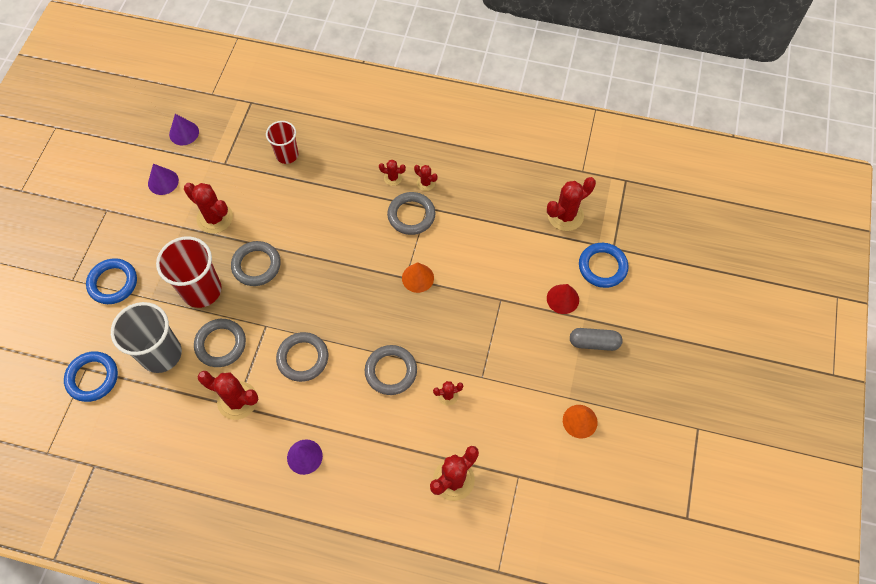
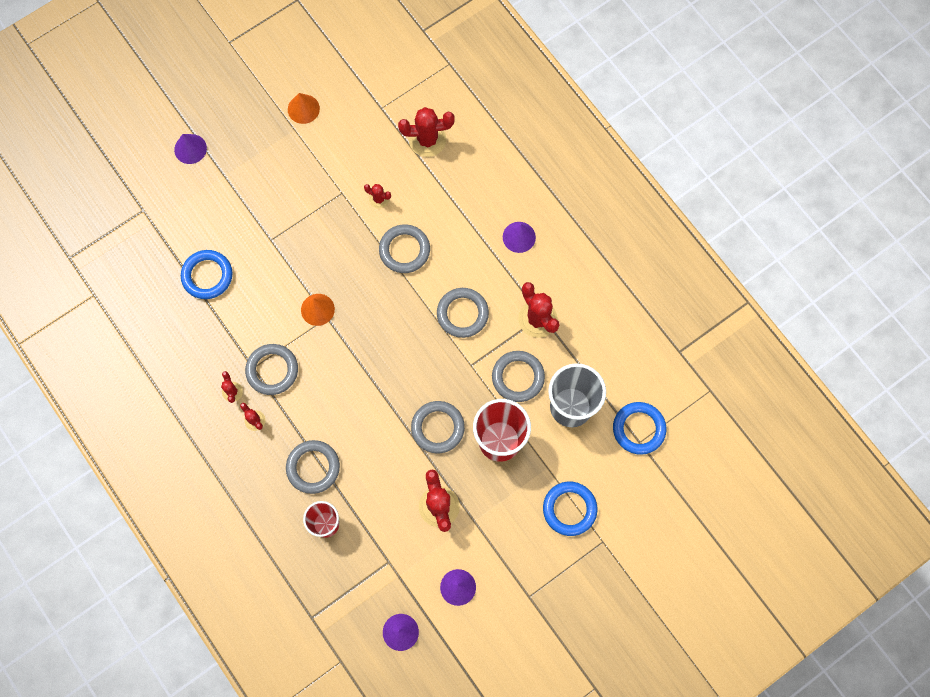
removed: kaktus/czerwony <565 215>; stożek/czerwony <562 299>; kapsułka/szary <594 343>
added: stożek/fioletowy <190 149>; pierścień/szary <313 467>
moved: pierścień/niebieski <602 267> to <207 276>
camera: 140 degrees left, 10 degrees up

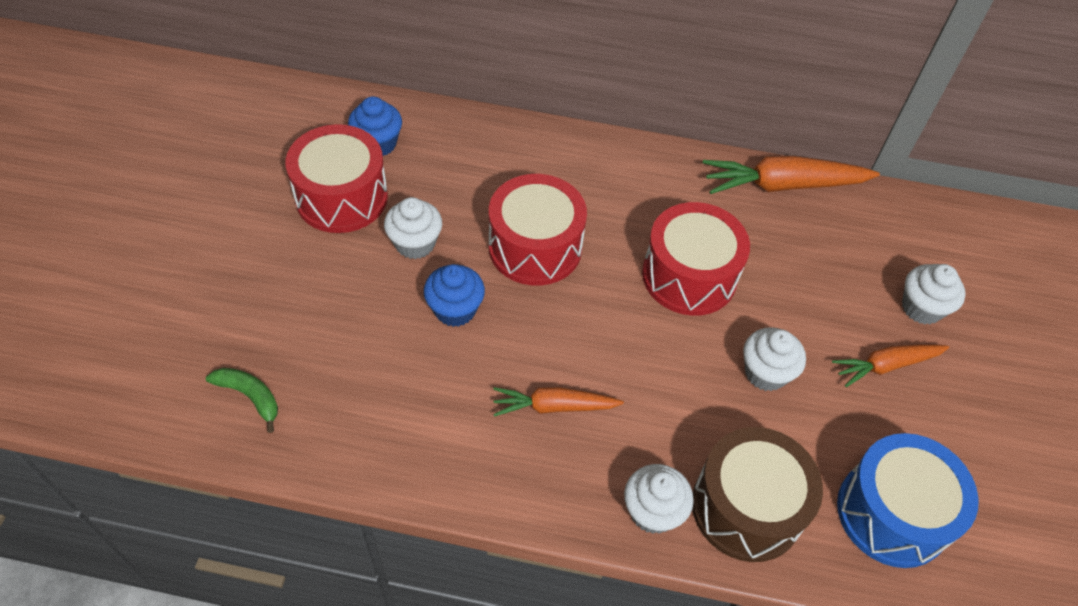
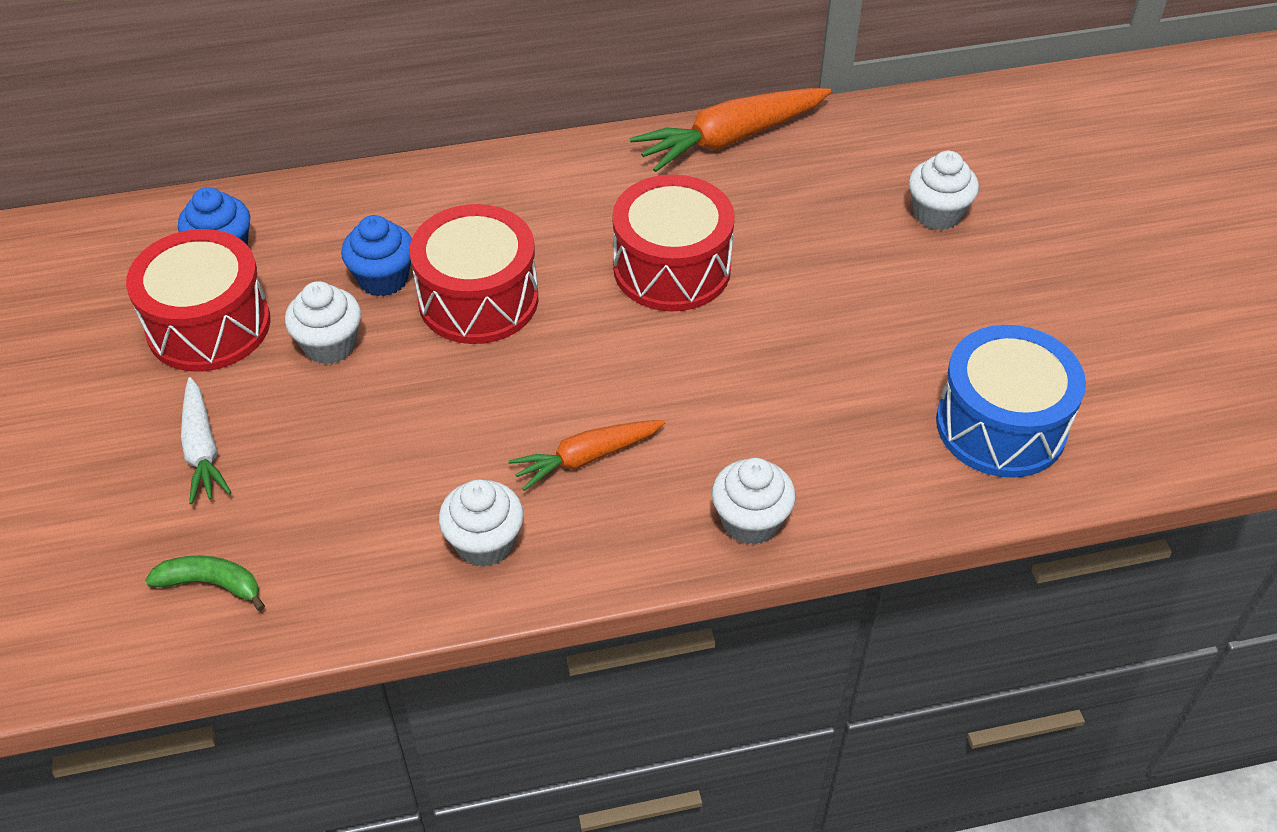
removed: bęben/brązowy <746 507>; marchewka/pomarańczowy <886 366>
added: marchewka/biały <202 449>
moved: muffinka/niebieski <455 309> to <383 279>; muffinka/biały <765 372> to <485 543>
camera: 20 degrees left, 5 degrees down

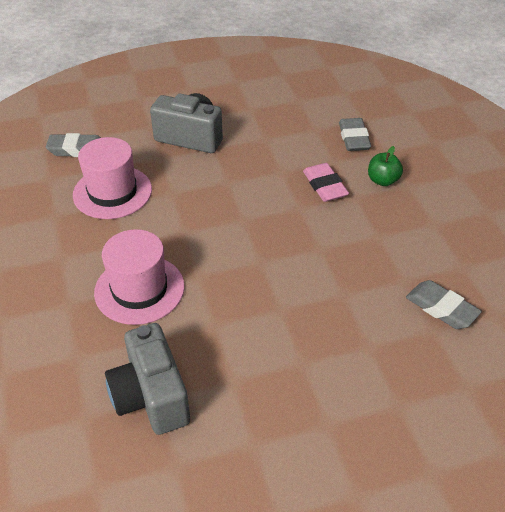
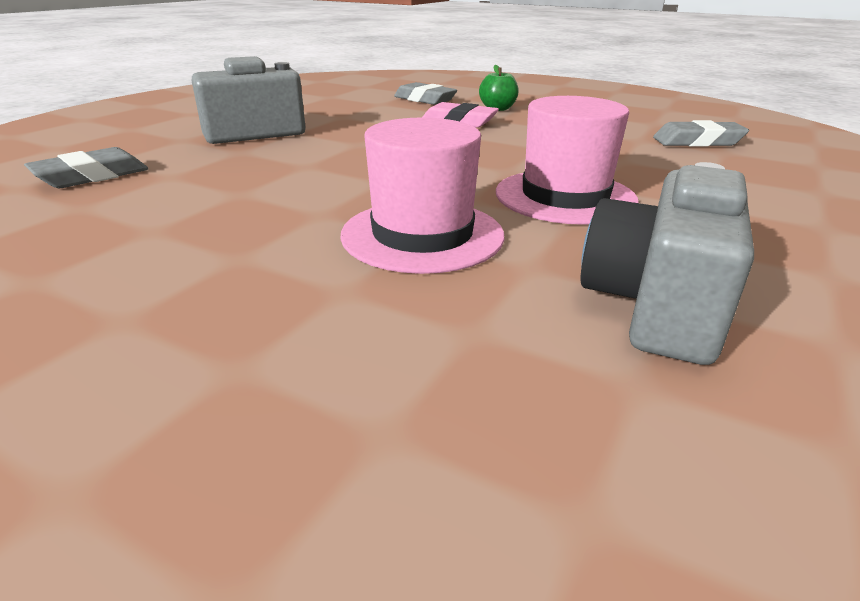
moved: kapelusz/różowy <112 192> to <565 196>
turned: aparat fotograficzny/szary <151 397> = <655 306> 90 degrees clockwise
camera: 45 degrees left, 15 degrees down

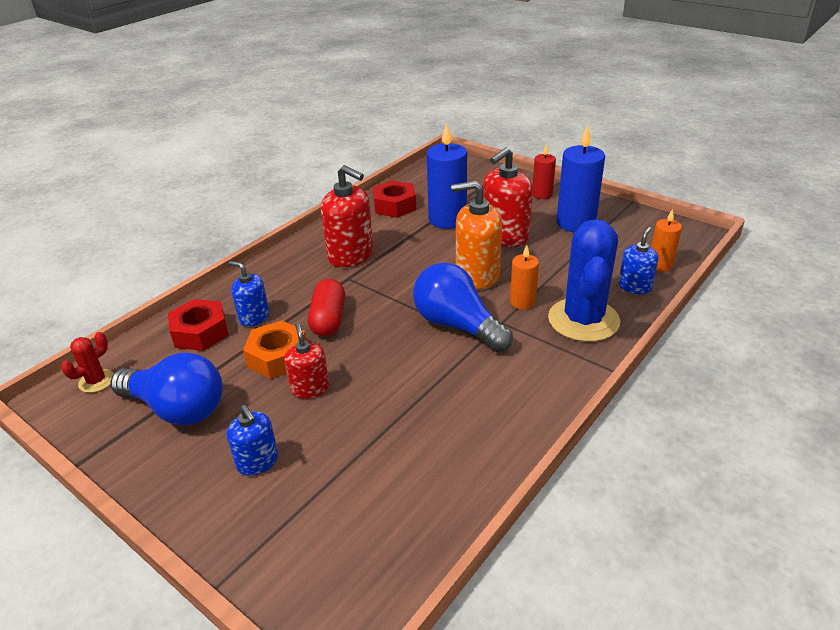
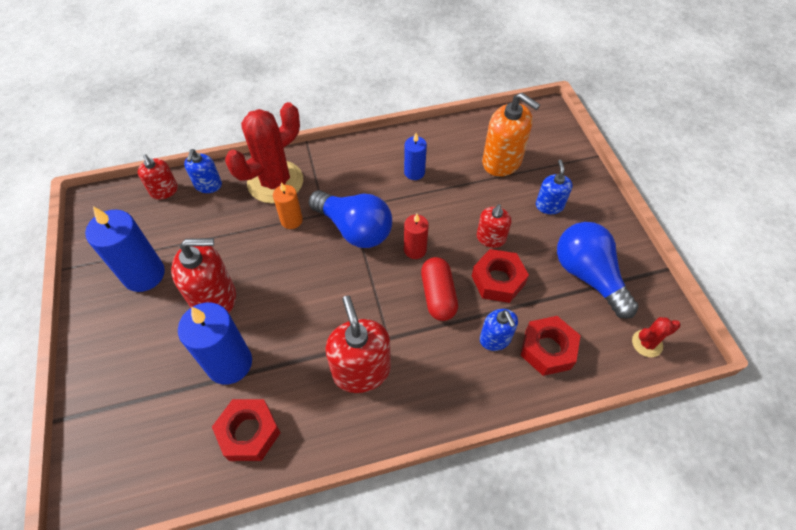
added: świeca/niebieski <414 172>
moved: dozownik mydła/pomarańczowy <477 275> to <502 161>; świeca/czerwony <542 194> to <415 250>
replaced: świeca/pomarańczowy <660 265> to dozownik mydła/czerwony <164 191>
recoloured: nakrętka/pomarańczowy <278 357> to nakrętka/czerwony <498 280>; kaktus/niebieski <583 320> to kaktus/czerwony <275 182>
turned: kapsułka/czerwony <328 319> = <438 295> 45 degrees counterclockwise; żarówka/niebieski <457 325> = <355 229> 45 degrees counterclockwise; dozownik mydła/niebieski <634 287> = <208 185> 60 degrees counterclockwise
camera: 145 degrees left, 20 degrees up

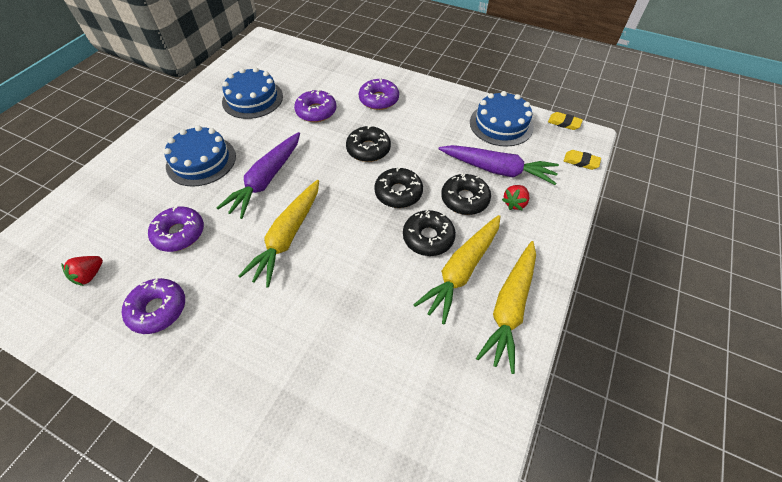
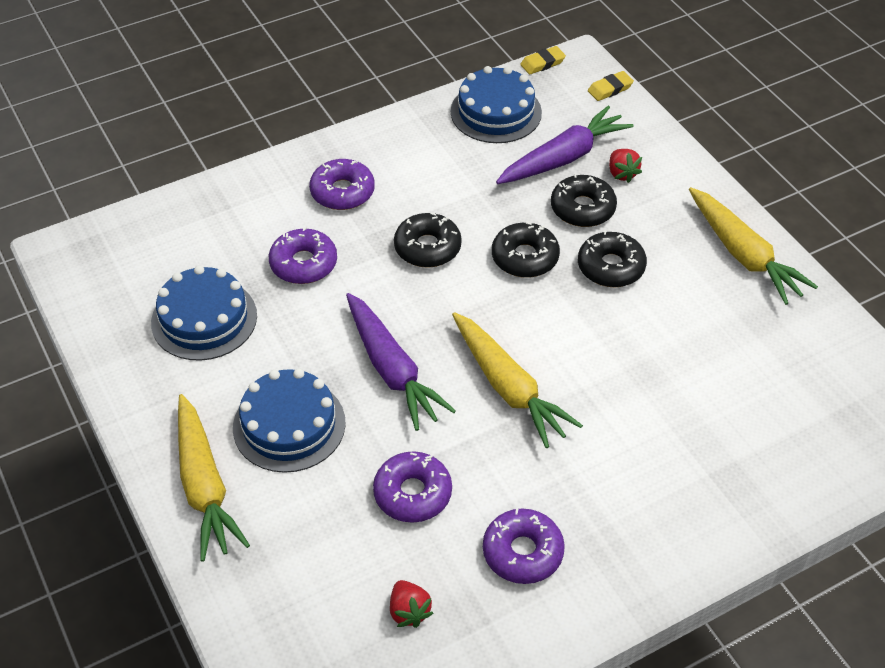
moved: marchewka/żółty <462 270> to <204 485>
camera: 55 degrees left, 5 degrees down

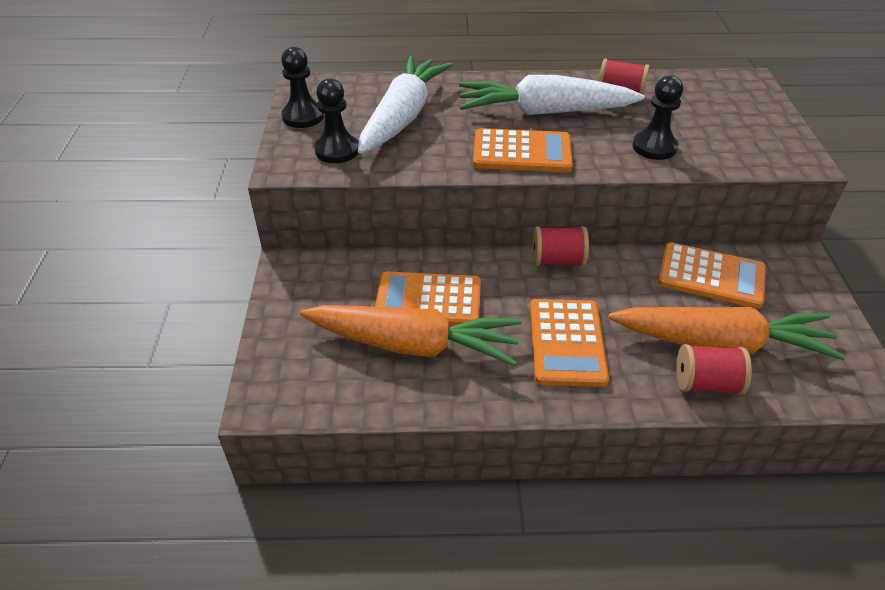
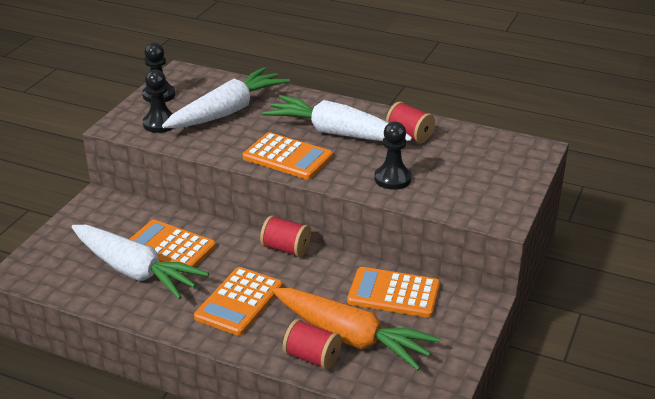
recoloured: marchewka/pomarańczowy <414 345> to marchewka/biały <135 271>
turned: kalkulator/pomarańczowy <711 276> = <394 293> 150 degrees clockwise
camera: 25 degrees right, 10 degrees down

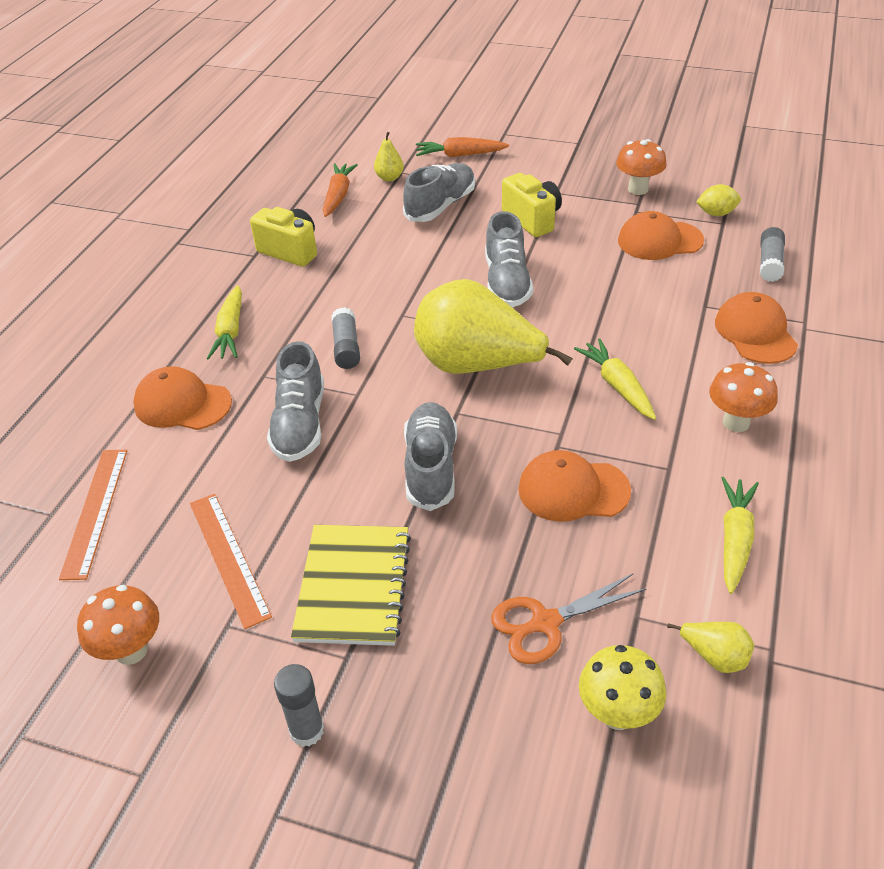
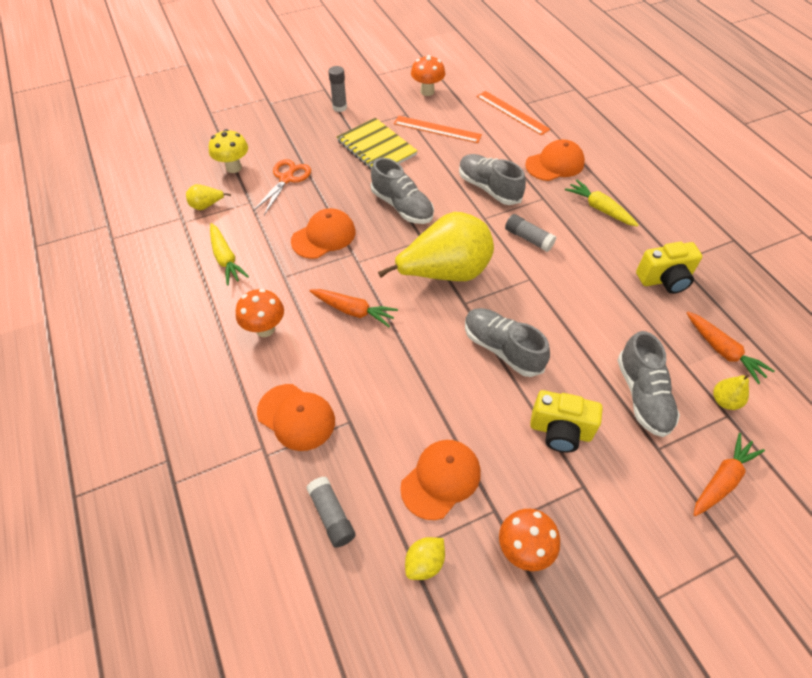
recoloured: marchewka/żółty <617 386> to marchewka/pomarańczowy <353 311>
camera: 135 degrees right, 10 degrees up

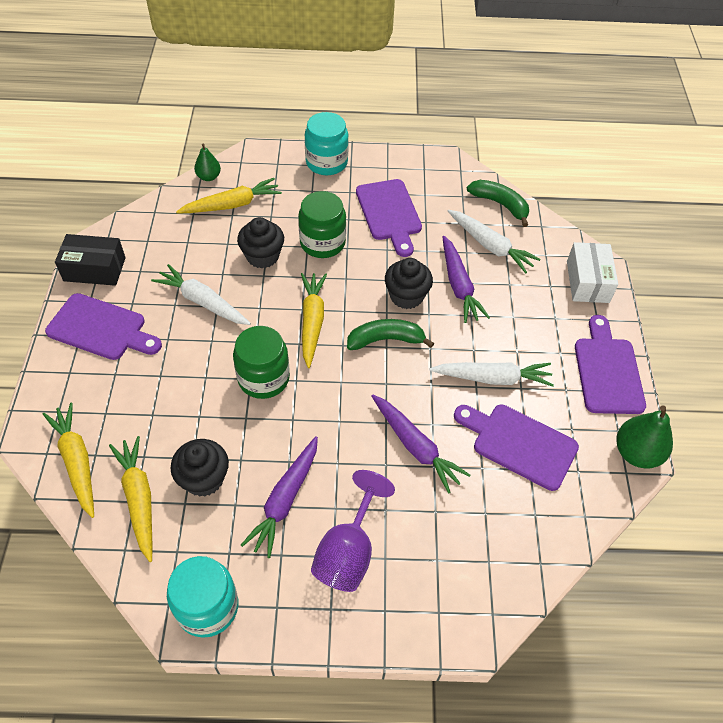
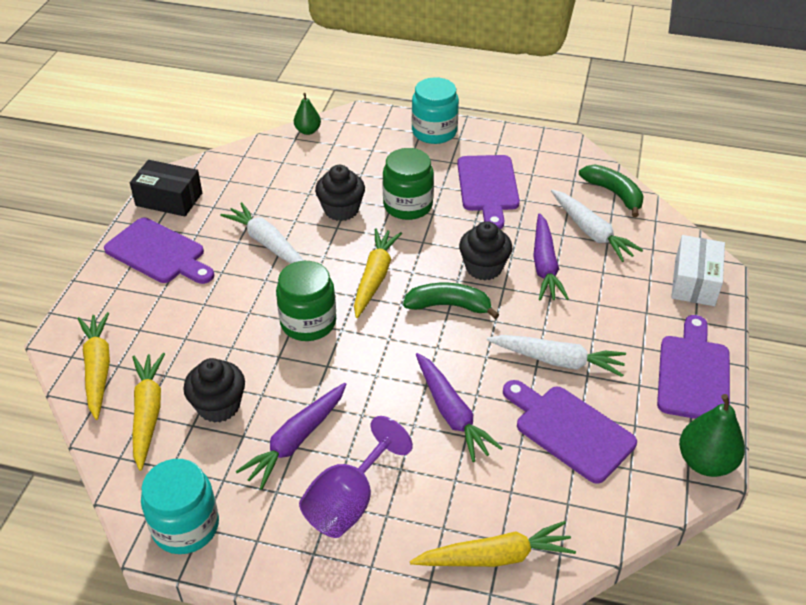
moved: marchewka/żółty <232 205> to <495 557>
camera: 15 degrees right, 10 degrees down

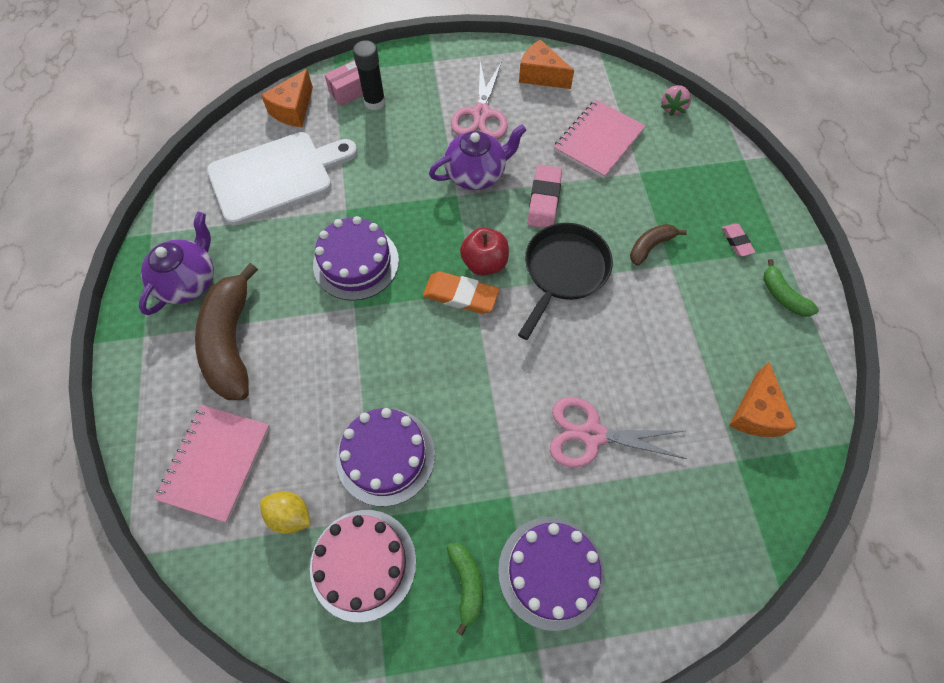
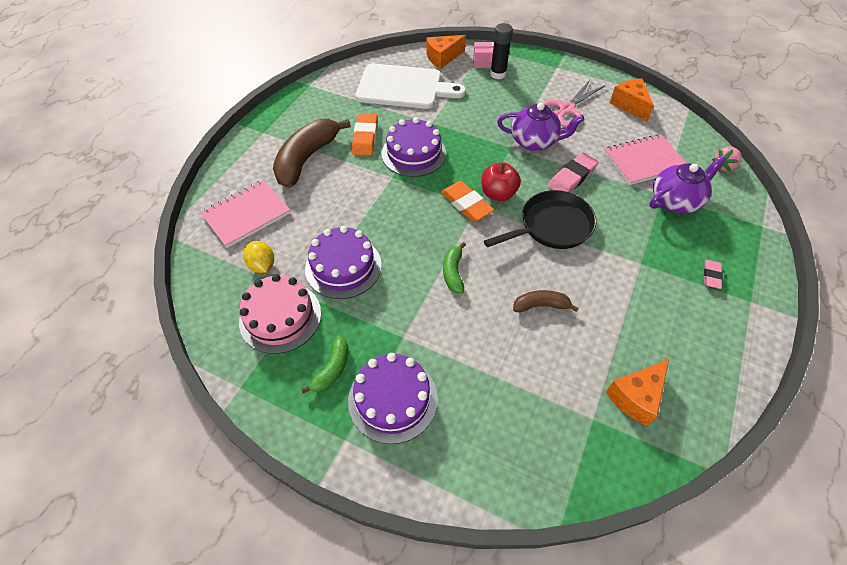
removed: nożyczki/różowy <592 434>
added: gumka do mazania/pomarańczowy <365 137>
moved: imbryk/fioletowy <189 281> to <675 201>; banan/brązowy <650 246> to <541 305>; banan/zielony <782 296> to <453 272>
camera: 35 degrees right, 10 degrees down

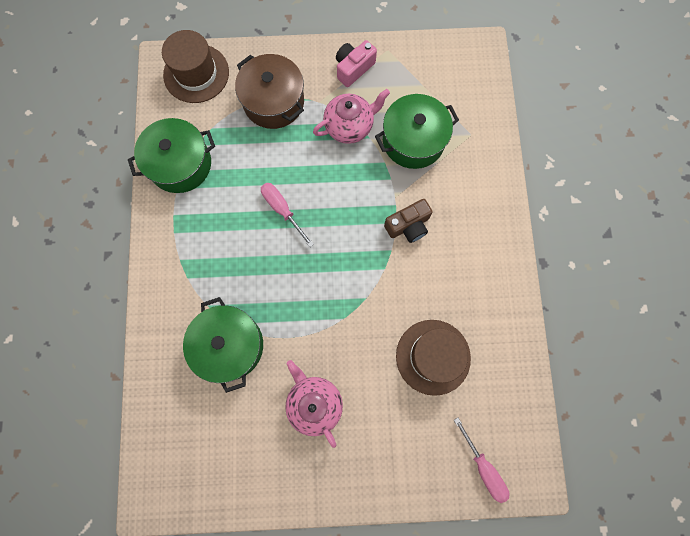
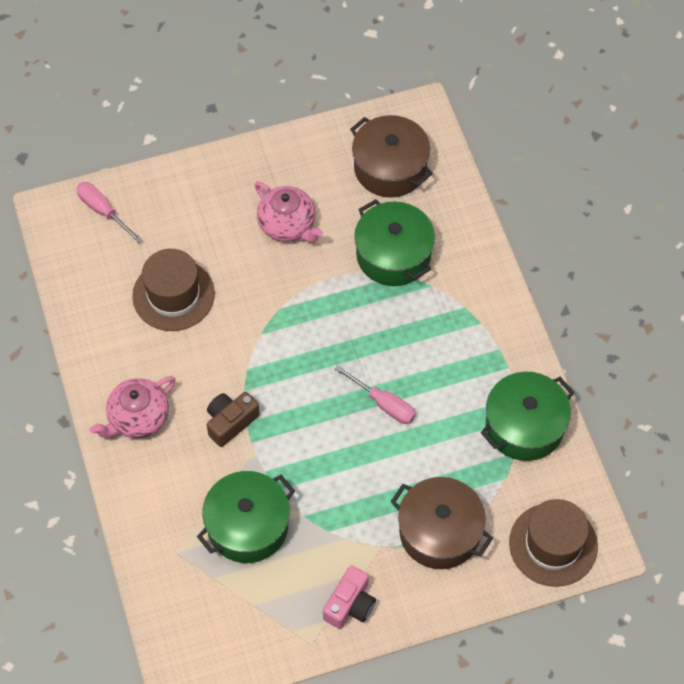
added: garnek/brązowy <390 168>
moved: imbryk/różowy <349 126> to <138 418>
camera: 165 degrees right, 15 degrees down

